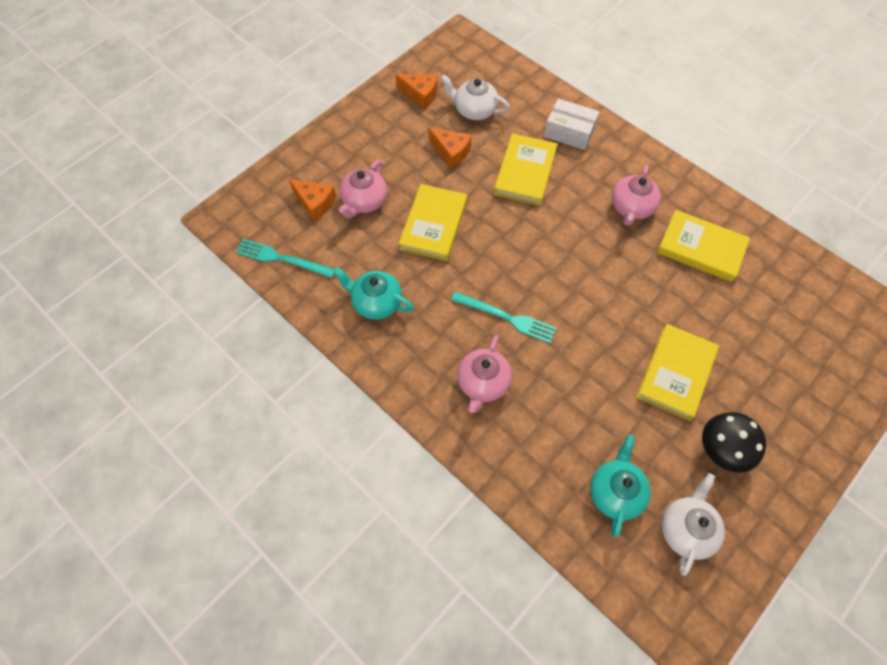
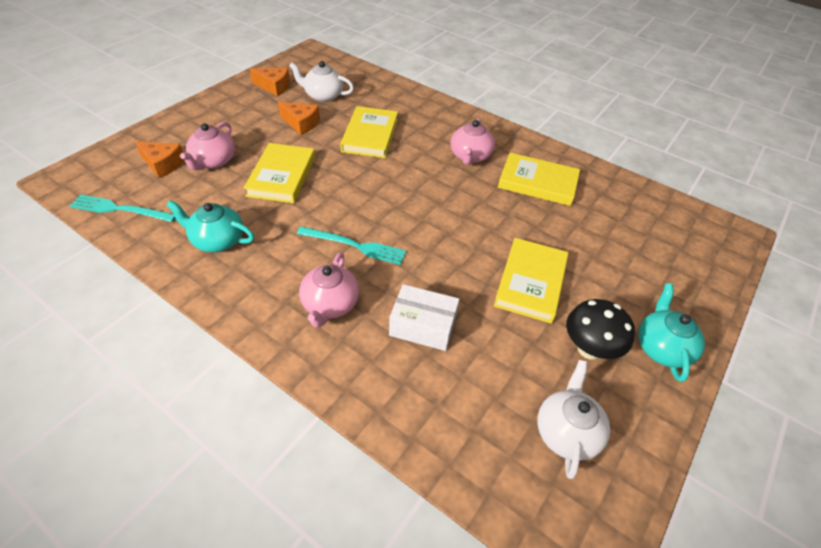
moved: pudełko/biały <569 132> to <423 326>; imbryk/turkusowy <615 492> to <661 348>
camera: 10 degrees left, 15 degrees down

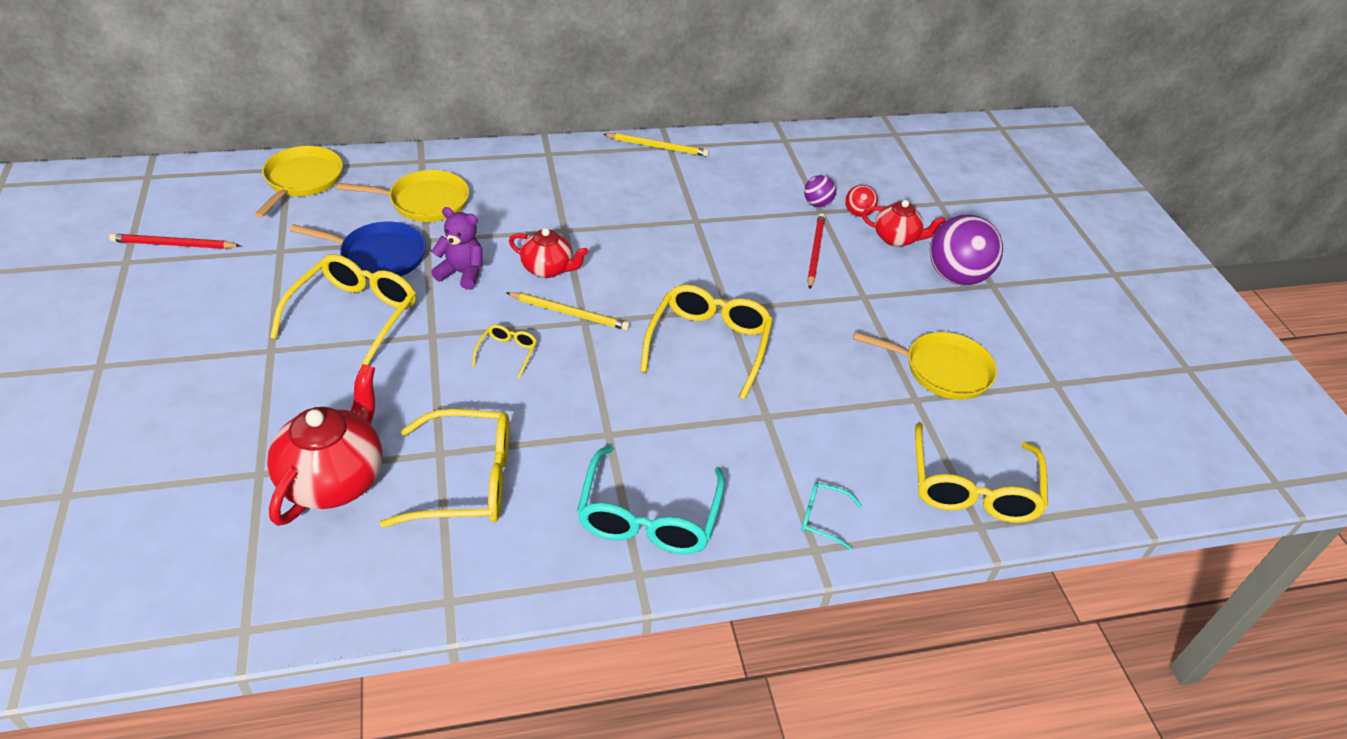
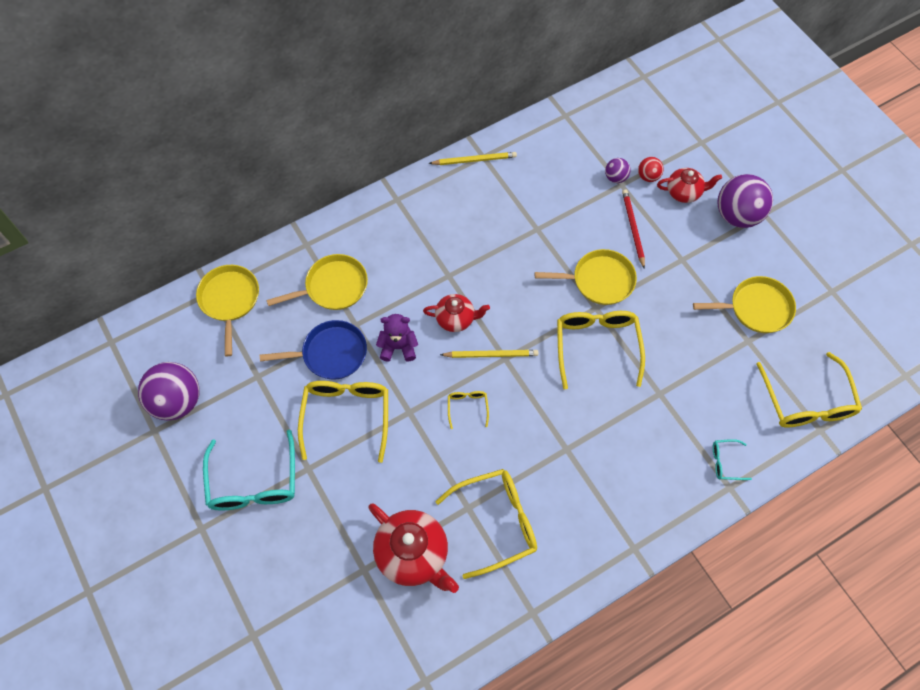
added: patelnia/żółty <599 280>
moved: okulary/turkusowy <648 516> to <254 482>
replaced: ołówek/czerwony <173 244> to piłka/fioletowy <177 401>
turned: imbryk/czerwony <334 479> = <413 554> 135 degrees clockwise
camera: 15 degrees left, 20 degrees up

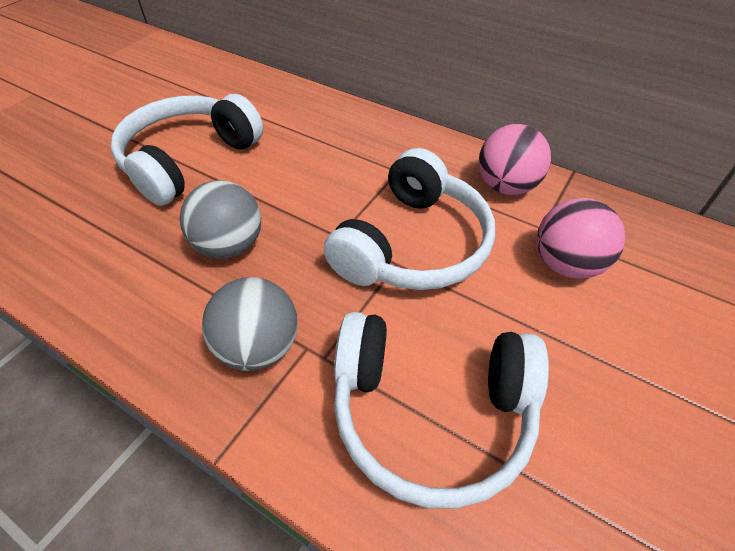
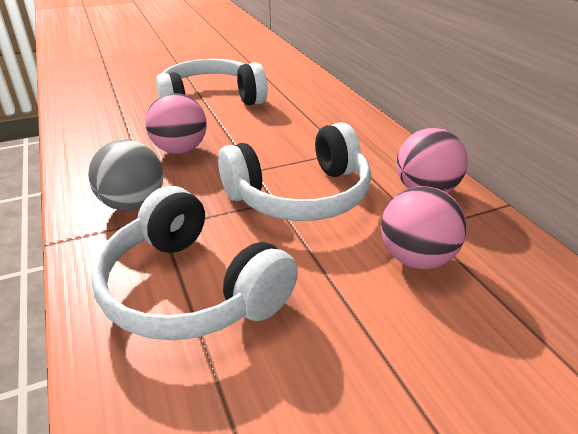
recoloured: piłka/szary <230 246> to piłka/różowy <180 150>
camera: 35 degrees right, 15 degrees down

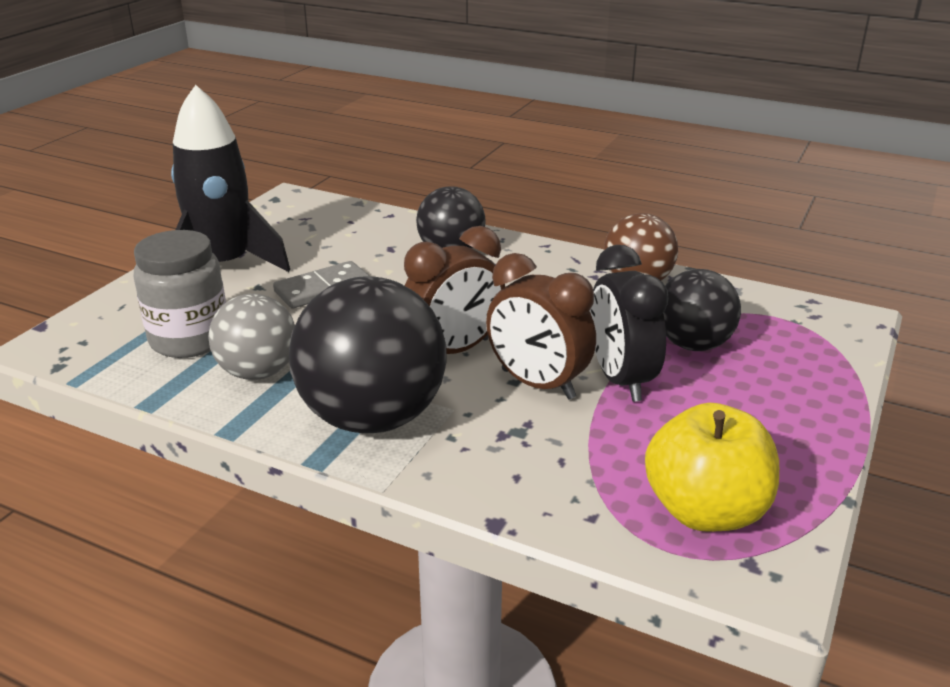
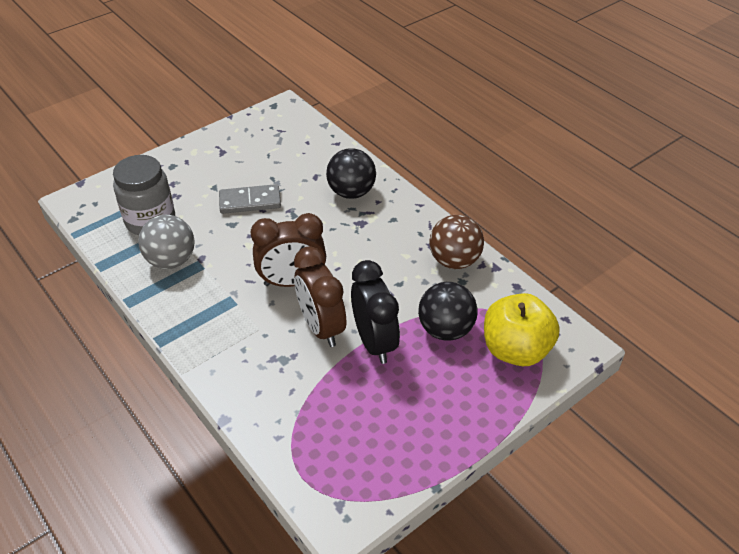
removed: rakieta/czarny <224 266>; piłka/czarny <372 418>
moved: jabłko/żółty <705 511> to <515 350>
turned: budzik/czarny <620 380> = <374 342> 150 degrees clockwise
camera: 25 degrees right, 15 degrees up

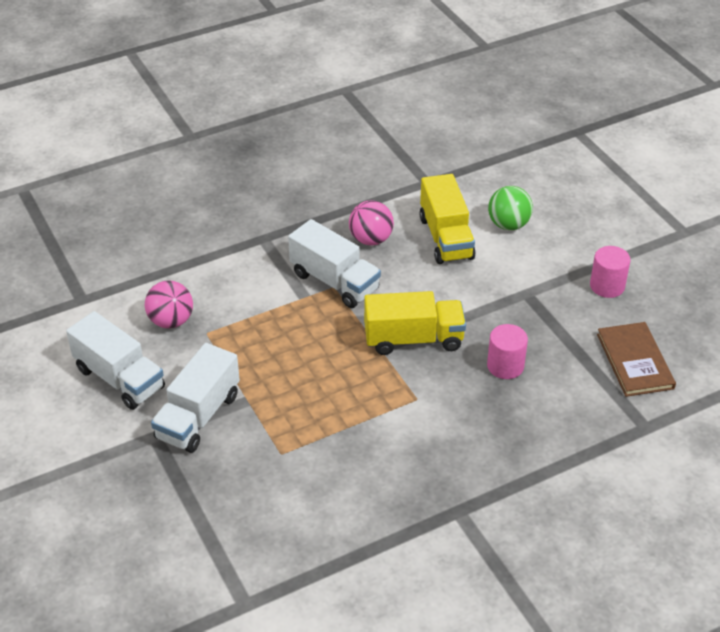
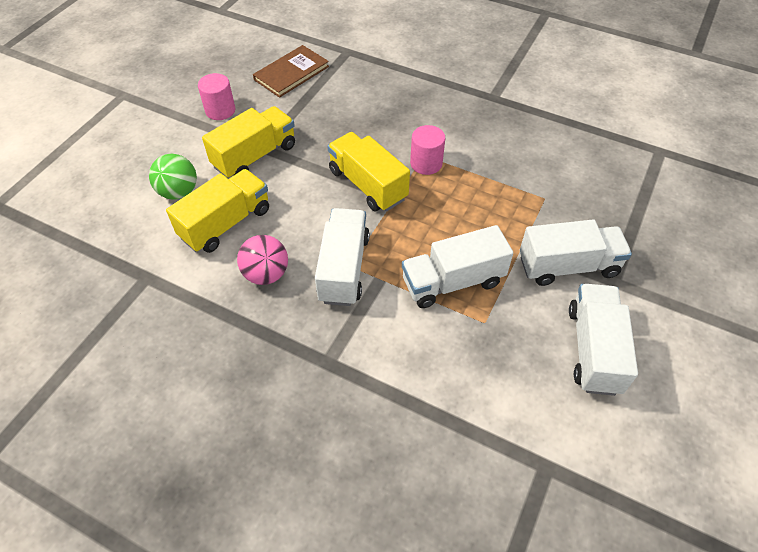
removed: piłka/różowy <171 321>
added: ciężarówka/żółty <255 156>; ciężarówka/biały <453 282>
moved: walec/różowy <505 366> to <426 163>
camera: 125 degrees left, 10 degrees up

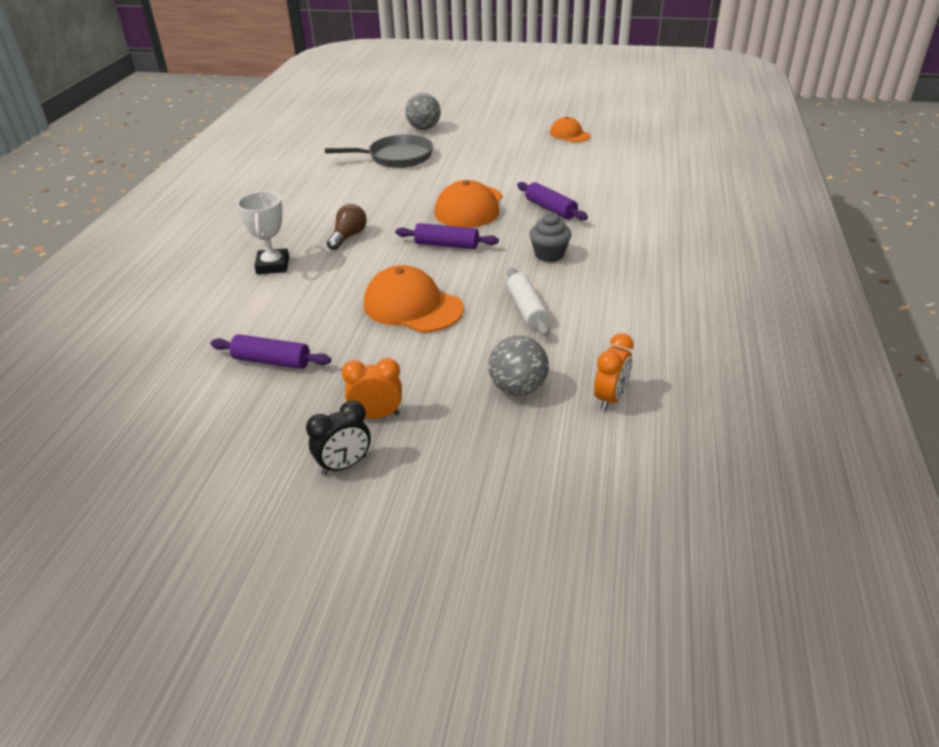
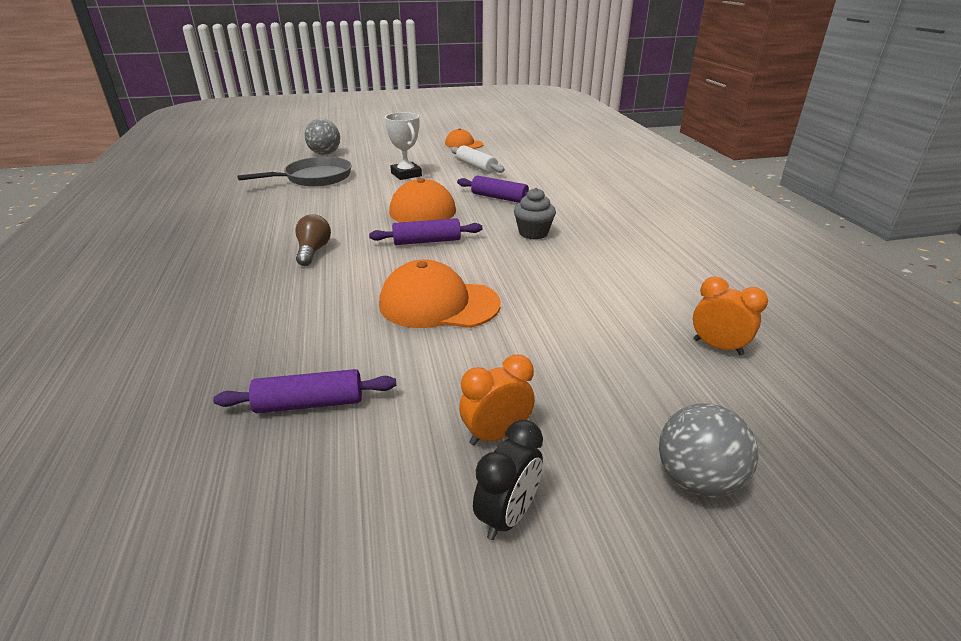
moved: puchar/biały <273 265> to <406 174>; piłka/szary <518 389> to <697 480>; wałek do ciasta/biały <527 309> to <476 167>
turned: budzik/pomarańczowy <610 398> = <717 347> 60 degrees counterclockwise
camera: 25 degrees left, 5 degrees down

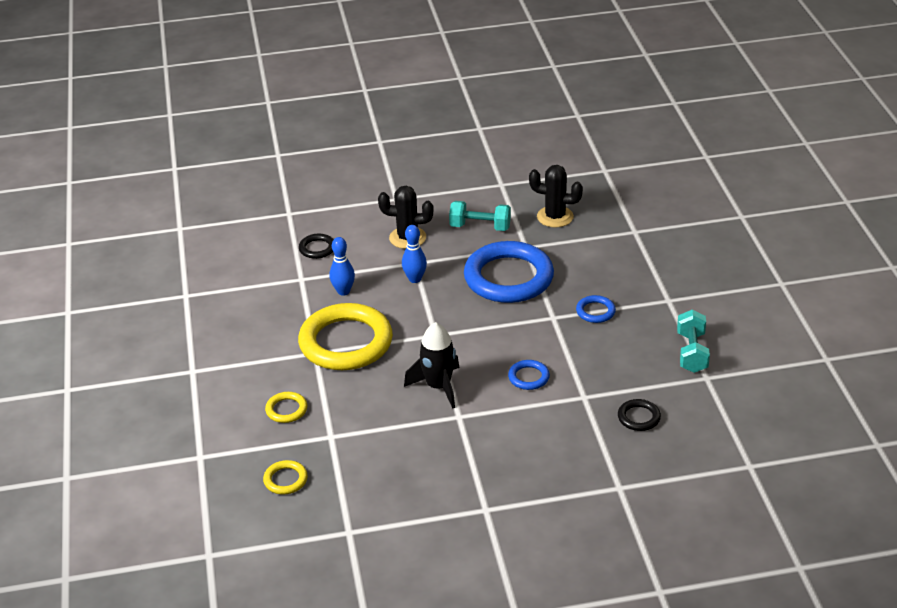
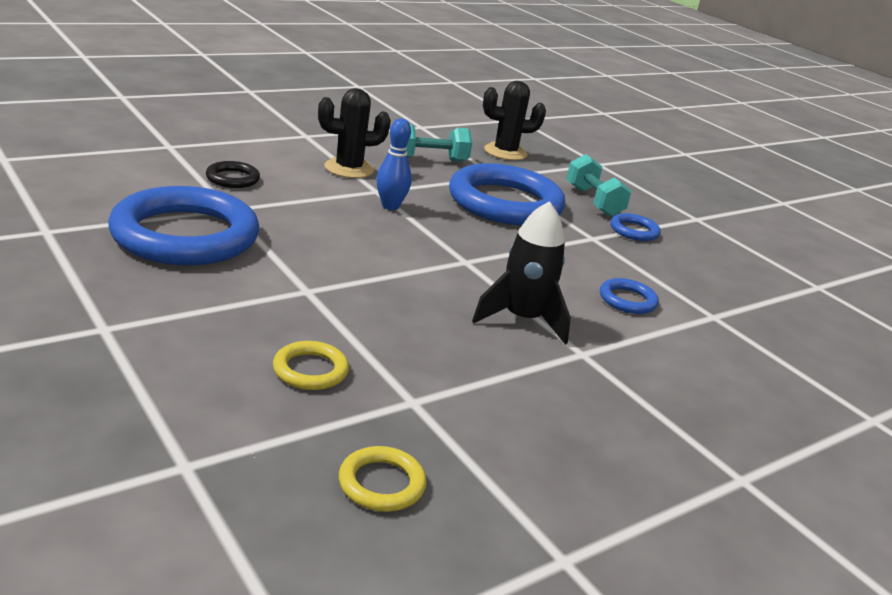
removed: pierścień/żółty <346 342>; kręgiel/niebieski <343 291>; pierścień/czarny <639 417>
added: pierścień/niebieski <185 235>
moved: hantel/turkusowy <691 352> to <593 201>
camera: 30 degrees left, 10 degrees down

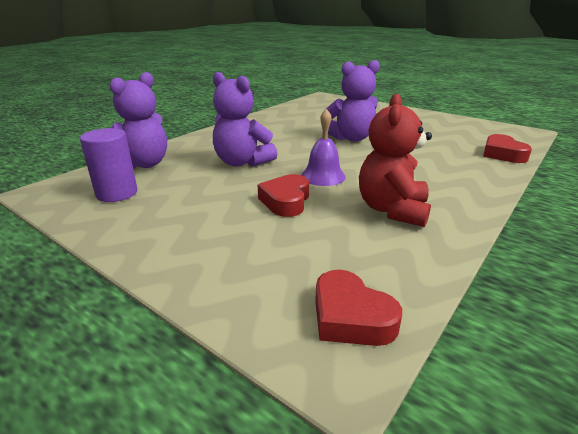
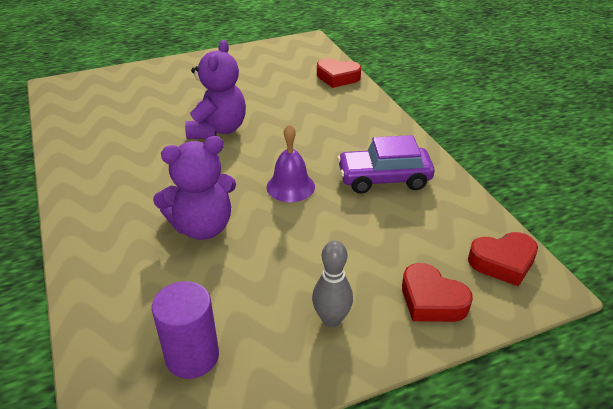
removed: miś/fioletowy <143 164>
added: kręgiel/szary <331 319>
moved: serce/czerwony <286 201> to <431 300>
replaced: miś/czerwony <392 210> to samochód/fioletowy <384 179>
camera: 60 degrees left, 10 degrees up

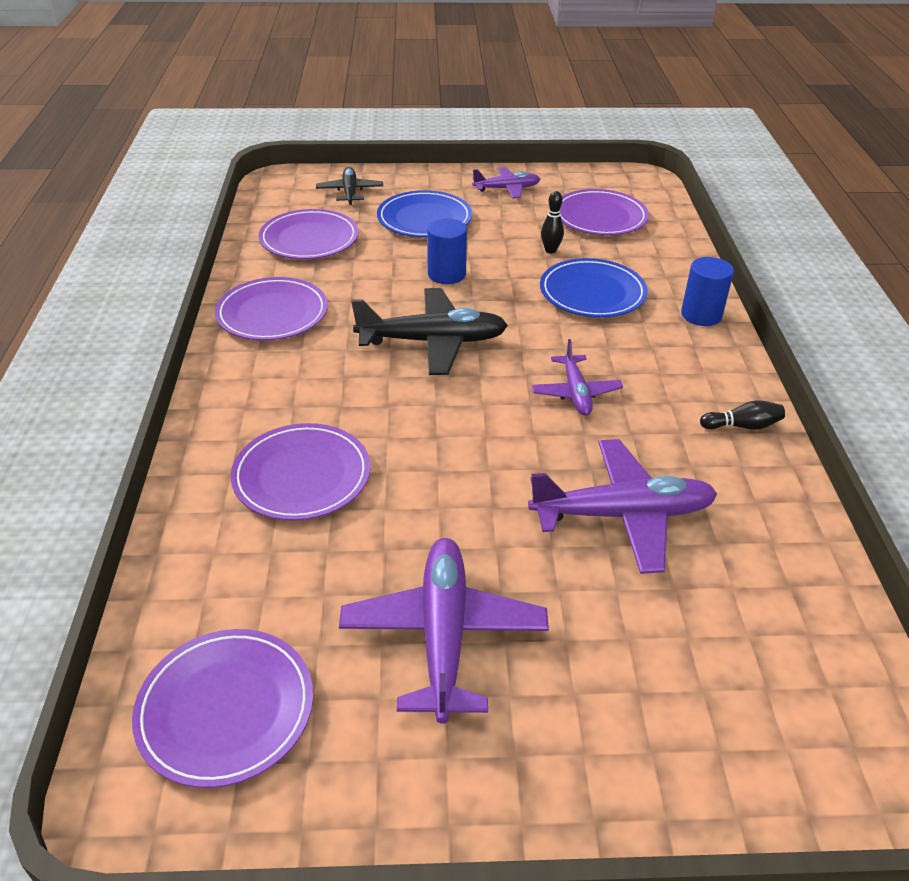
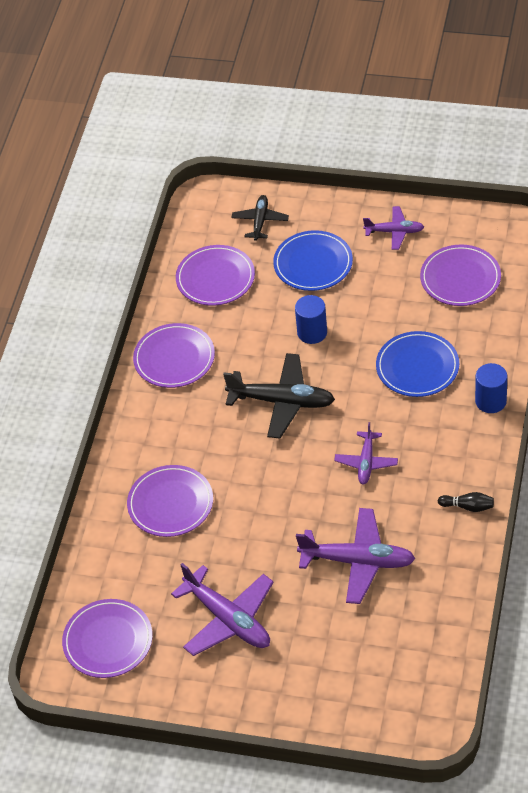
removed: kręgiel/czarny <550 250>
turned: samolot/fioletowy <444 634> = <228 619> 120 degrees clockwise
camera: 20 degrees right, 10 degrees up

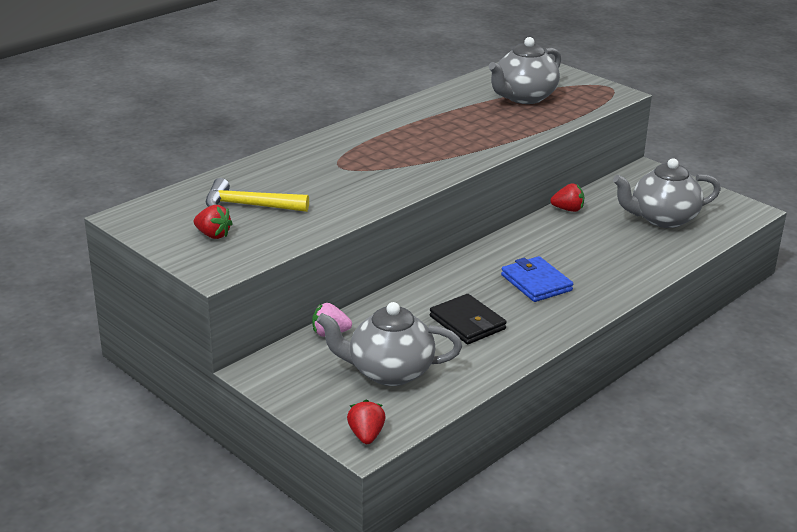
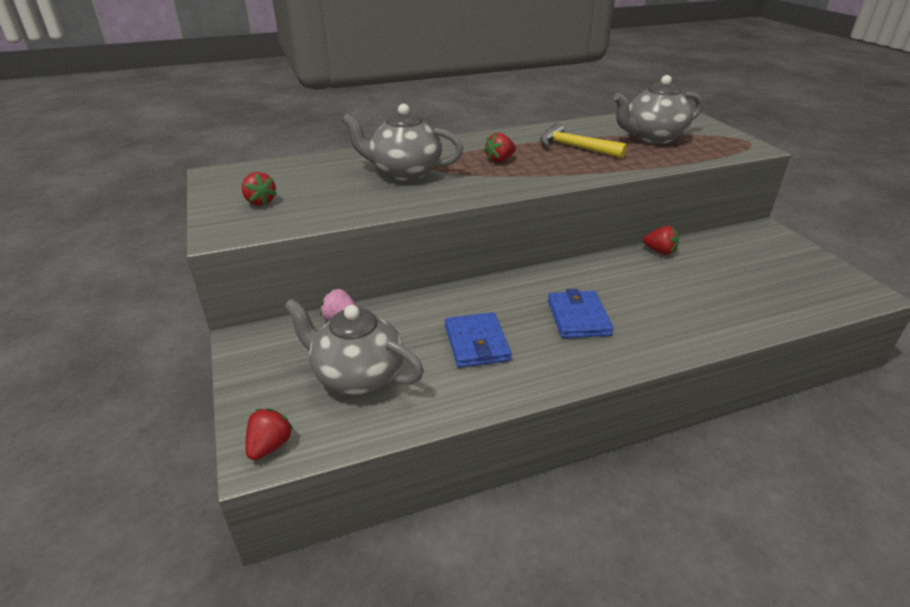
added: truskawka/czerwony <500 160>
moved: młotek/żółty <249 205> to <575 147>; imbryk/szary <662 219> to <404 172>
recoloured: portfel/czarny <467 323> to portfel/niebieski <476 343>
camera: 25 degrees right, 5 degrees up

